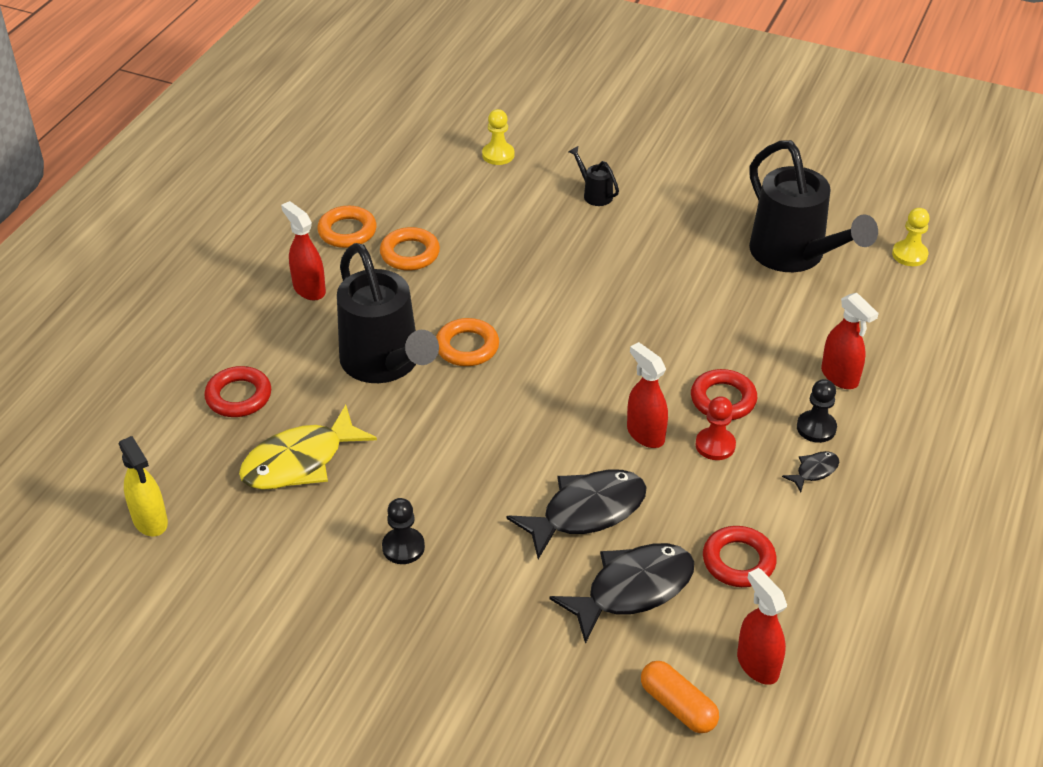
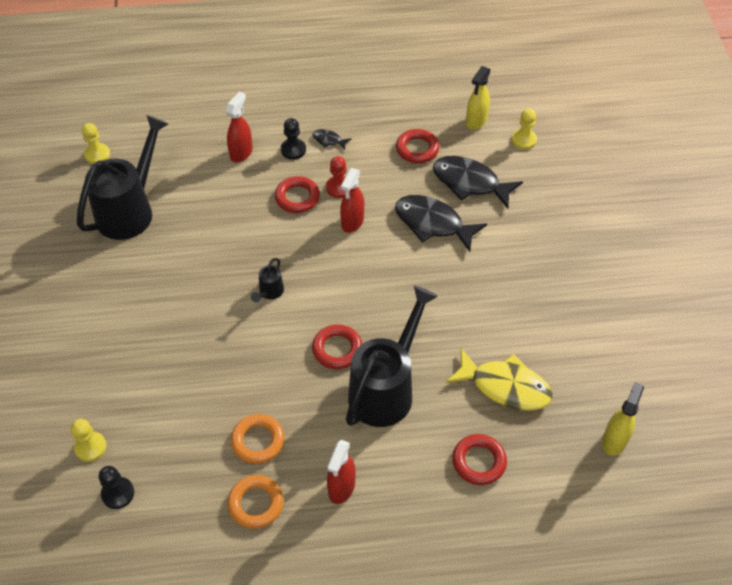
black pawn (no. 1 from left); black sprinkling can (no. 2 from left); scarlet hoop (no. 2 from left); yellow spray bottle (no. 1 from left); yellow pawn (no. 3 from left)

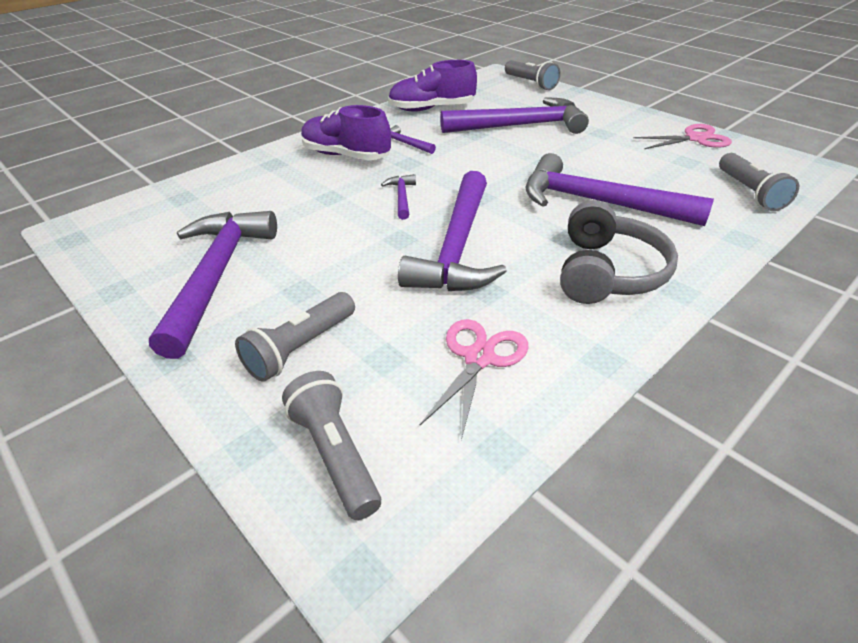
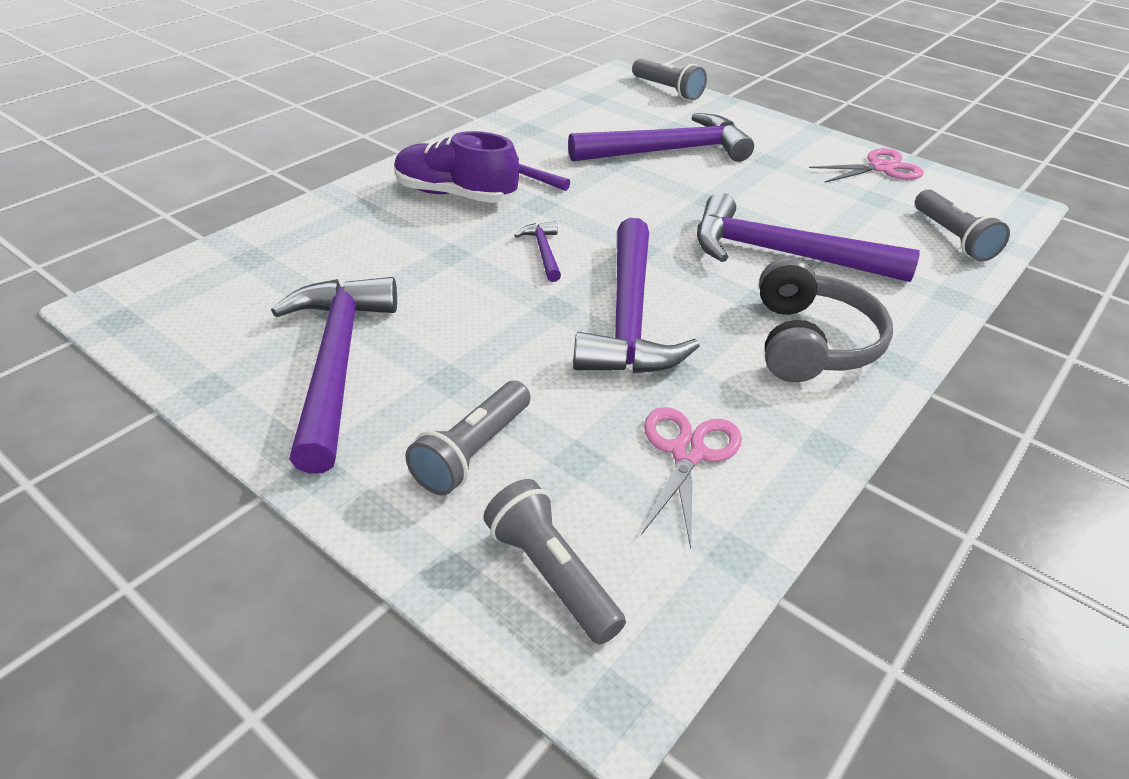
royal purple shoe (no. 2 from left in the first image)

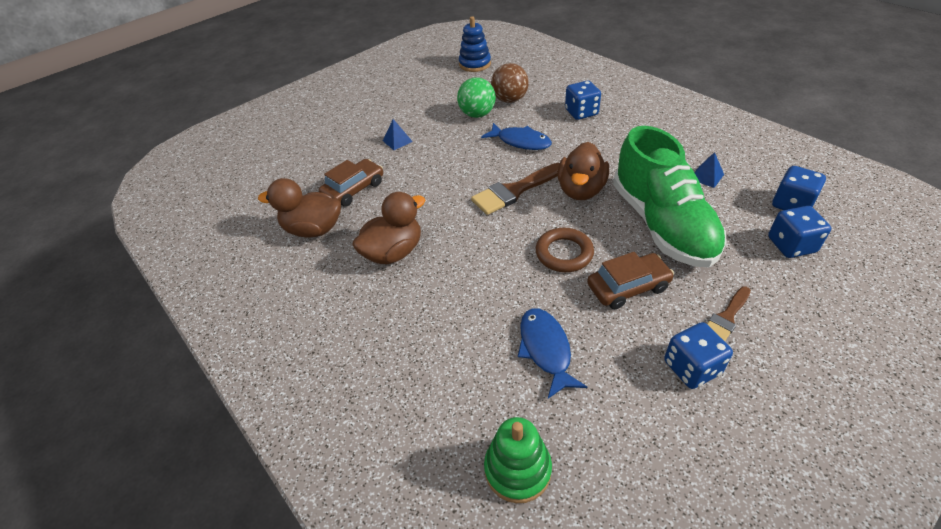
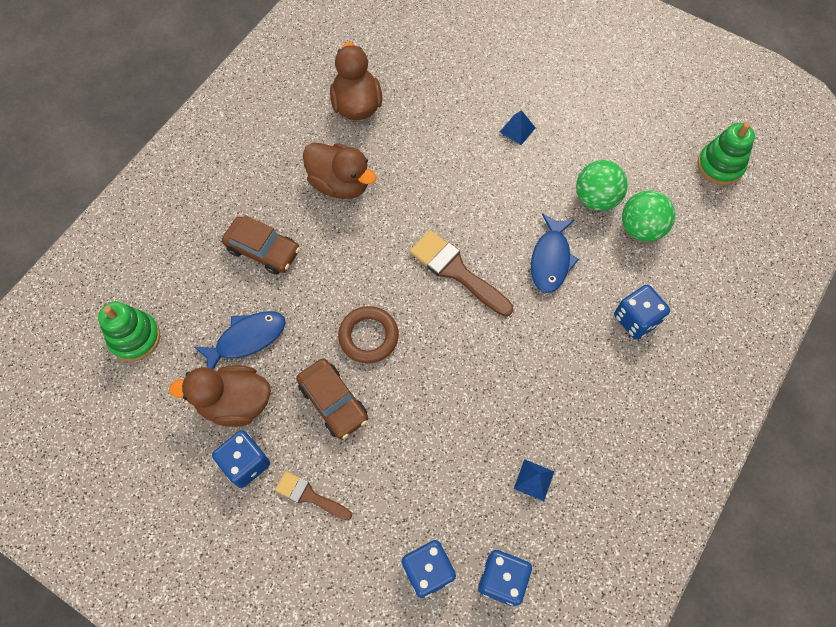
brown duck (no. 1 from left); brown toy car (no. 1 from left); leaf-green ball (no. 2 from left); leaf-green stacking toy (no. 2 from left); leaf-green shoe

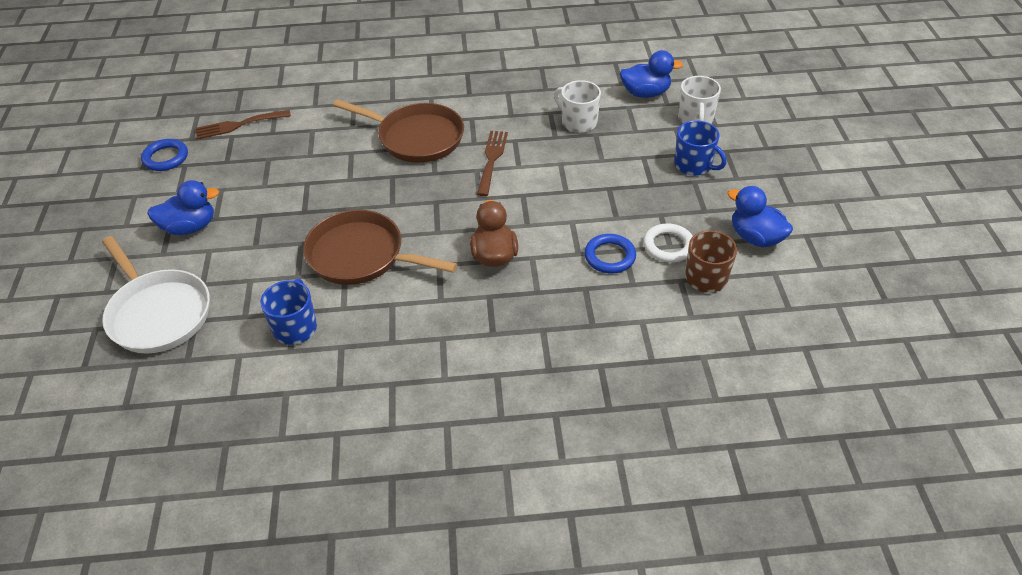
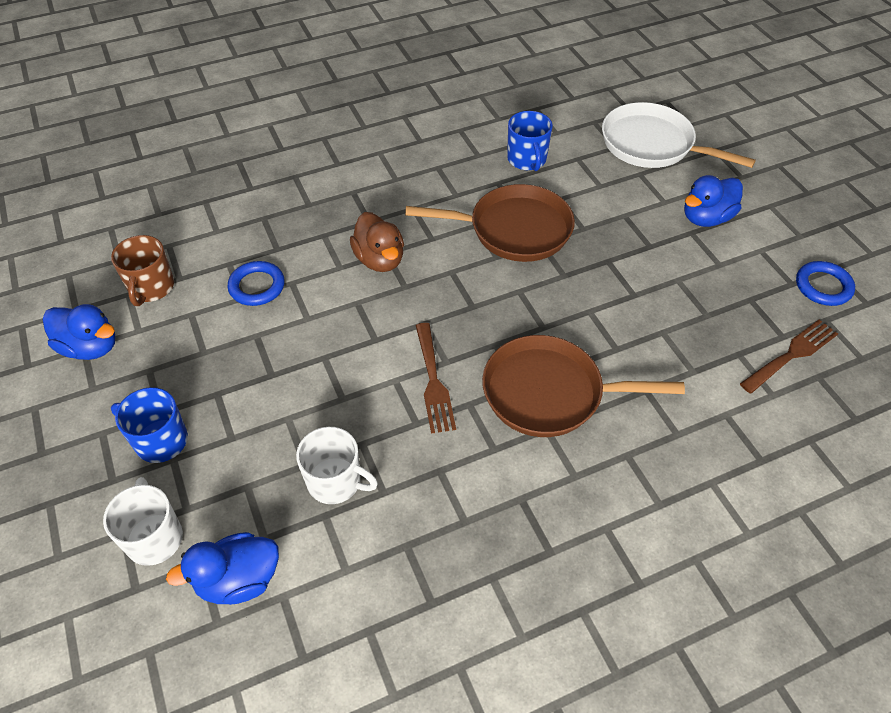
pure white hoop

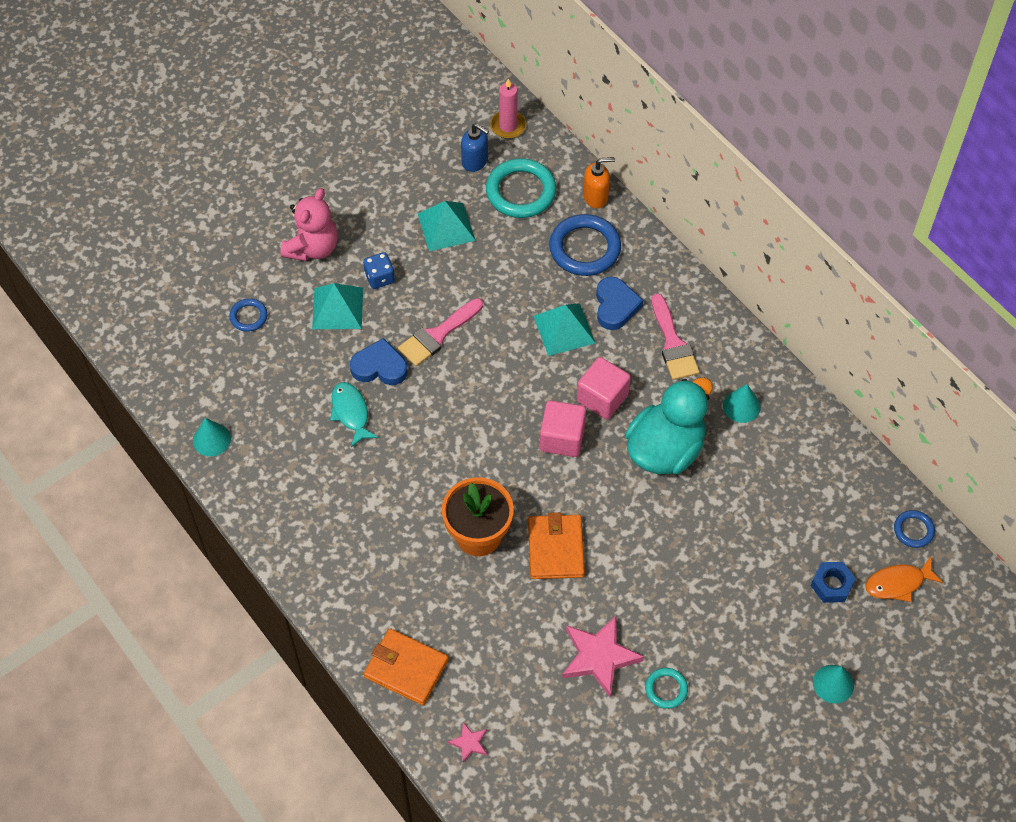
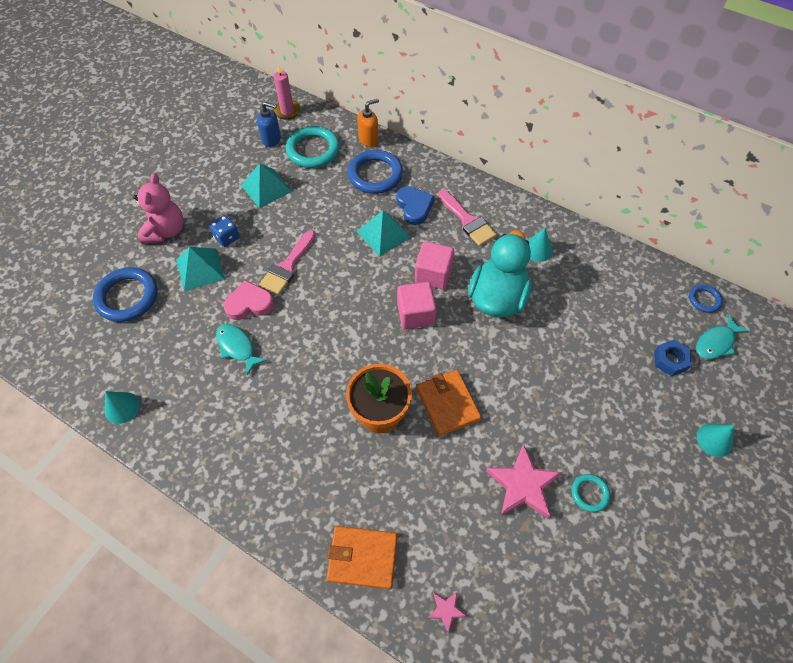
cobalt hoop (no. 1 from left); rosy heart; aqua fish figure (no. 2 from left)

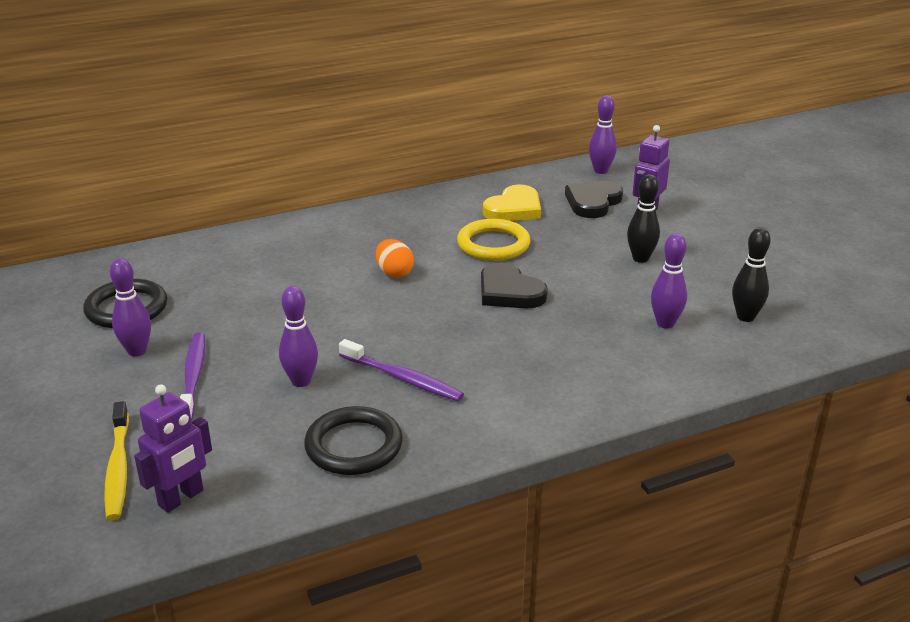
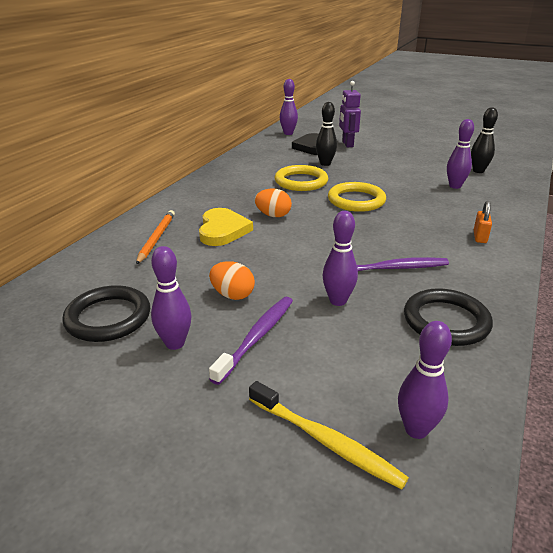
orange lead pencil; yellow heart; orange toy egg (no. 1 from left); royal purple dental brush (no. 1 from left); black skittle (no. 1 from left); yellow hoop (no. 2 from left); royal purple skittle (no. 4 from left); orange padlock

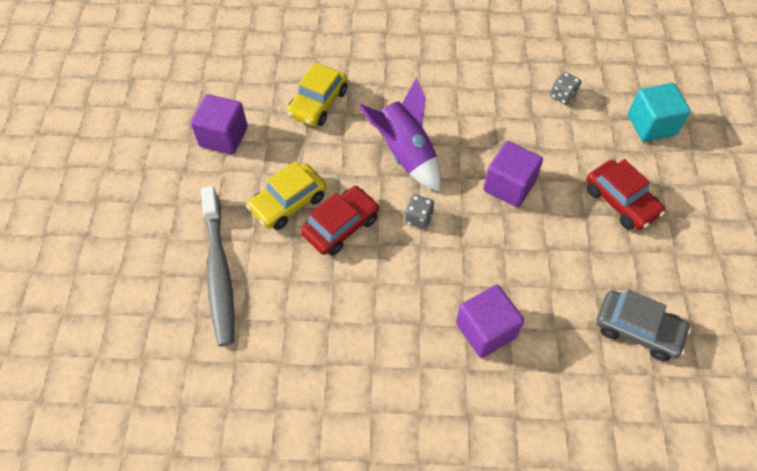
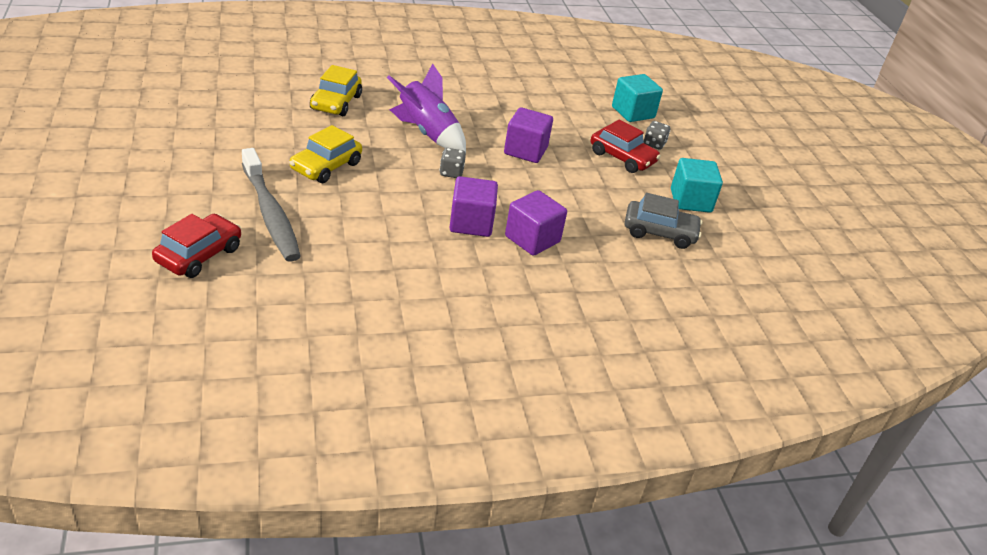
scarlet toy car (no. 1 from left); royal purple solid cube (no. 1 from left); grey game die (no. 2 from left); aqua solid cube (no. 2 from left)

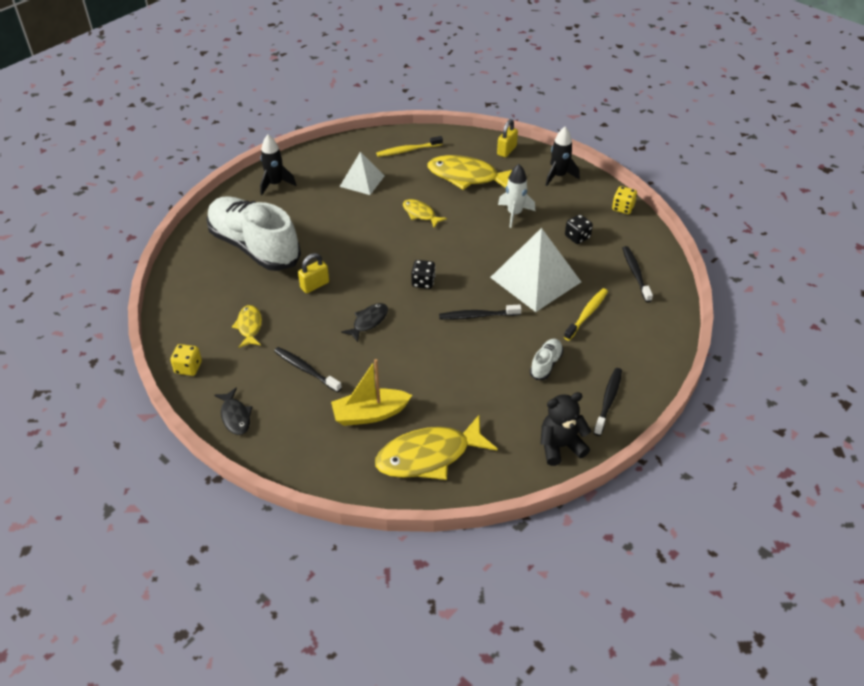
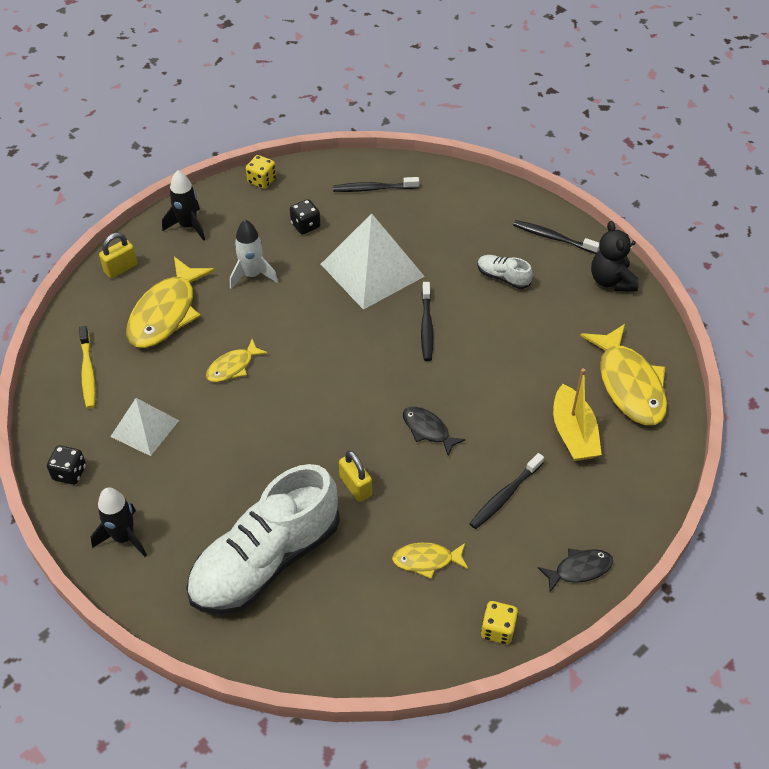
black game die (no. 1 from left); yellow padlock (no. 1 from left); yellow dental brush (no. 2 from left in the first image)

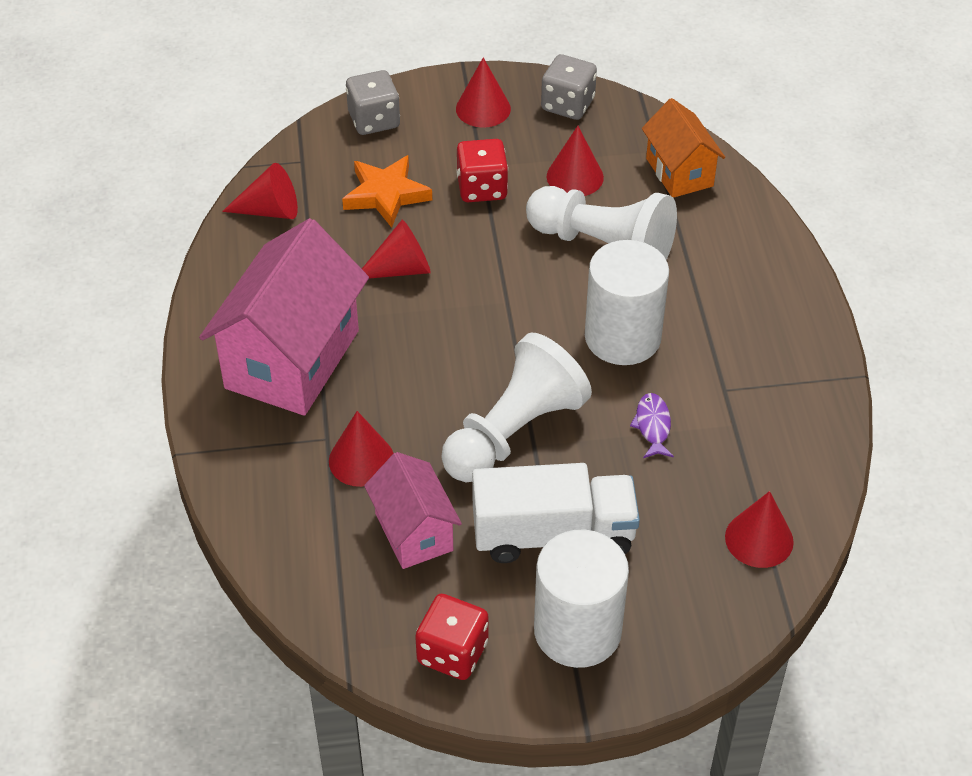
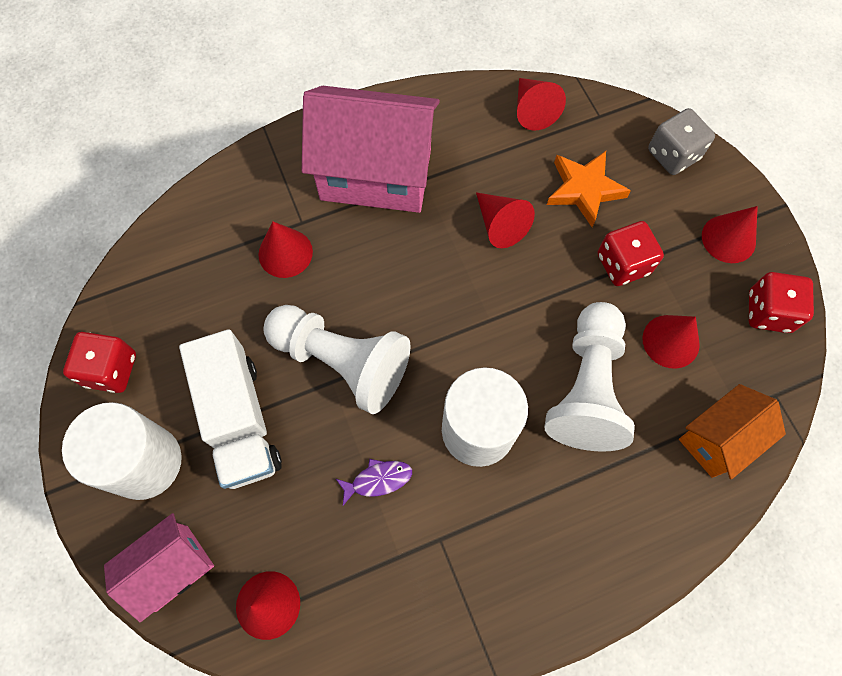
rosy house (no. 1 from left); scarlet game die (no. 3 from left)

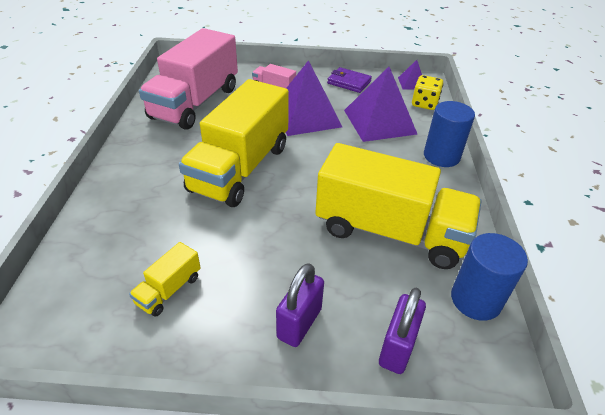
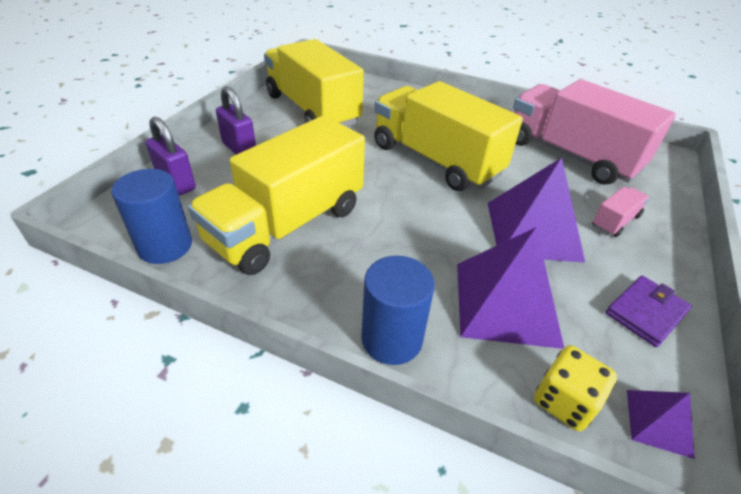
yellow truck (no. 2 from left)

